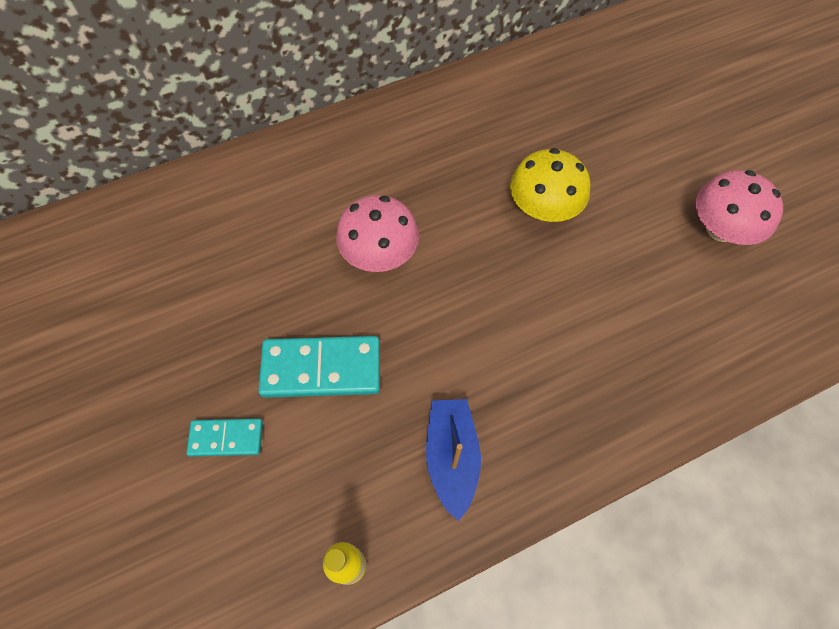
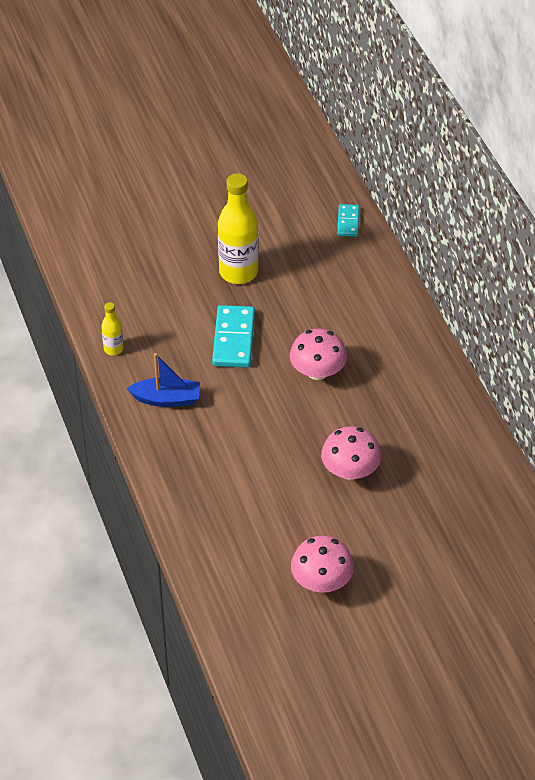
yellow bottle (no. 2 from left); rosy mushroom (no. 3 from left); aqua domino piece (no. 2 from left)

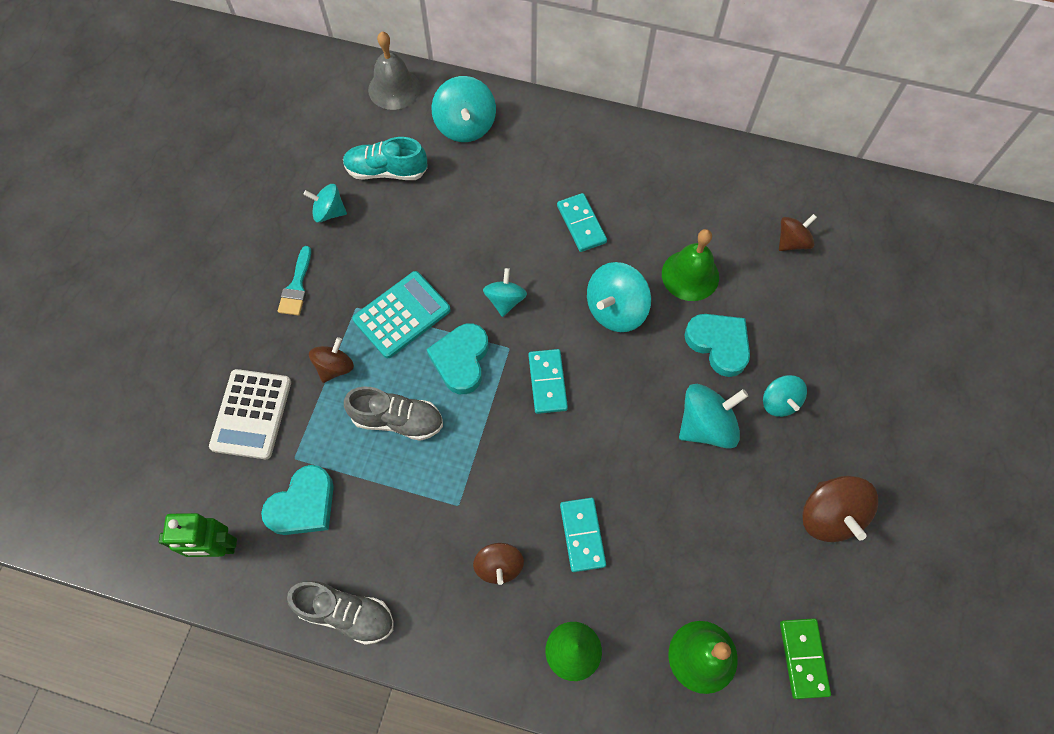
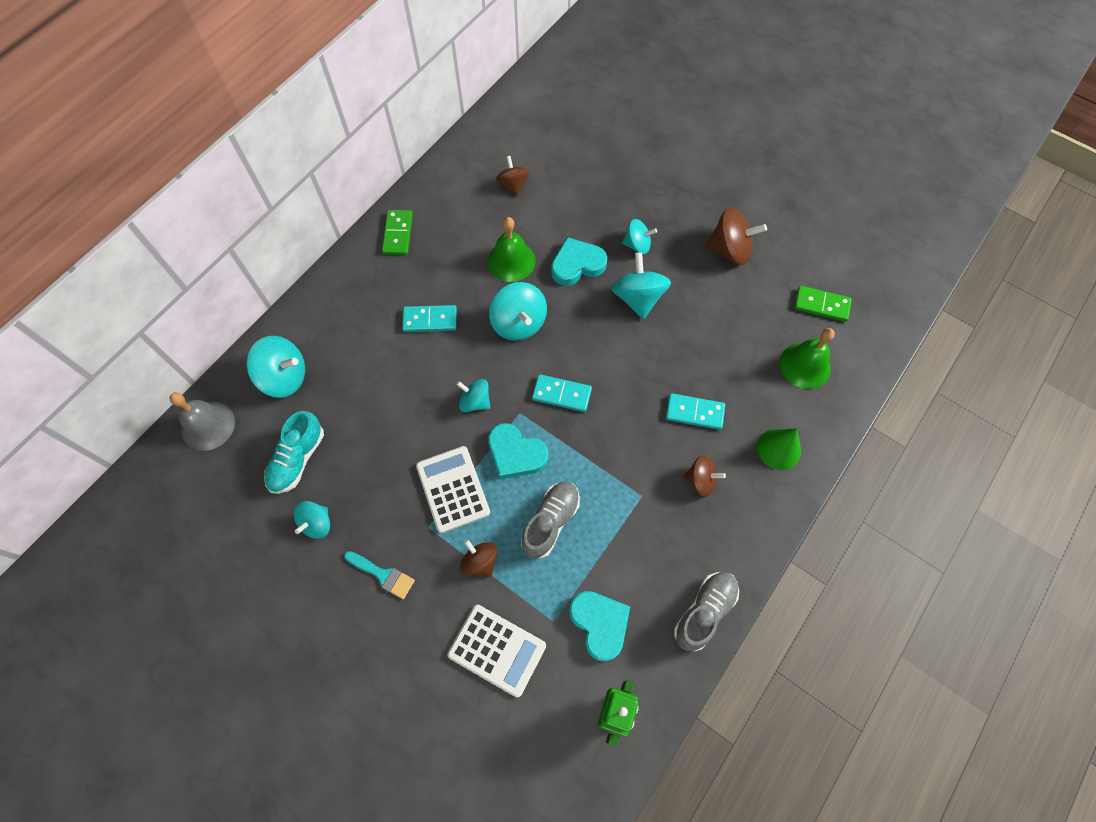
leaf-green domino piece (no. 1 from left); pure white adding machine (no. 1 from left)

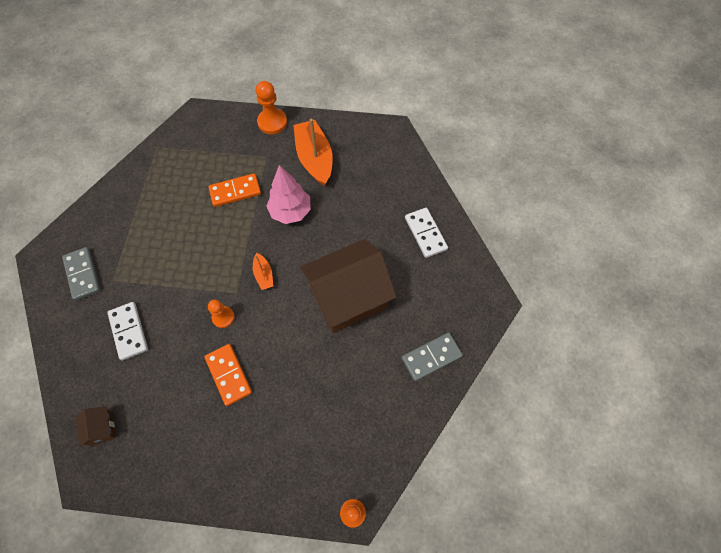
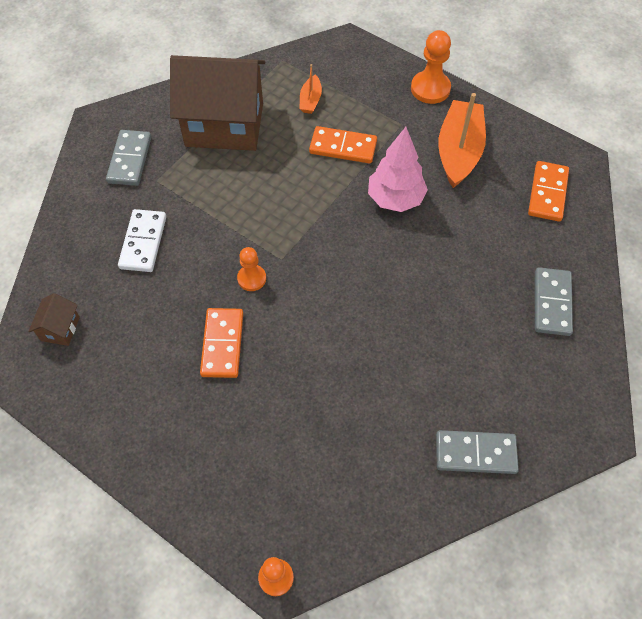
brown house (no. 2 from left); orange sailboat (no. 1 from left); orange domino piece (no. 3 from left); grey domino piece (no. 3 from left)

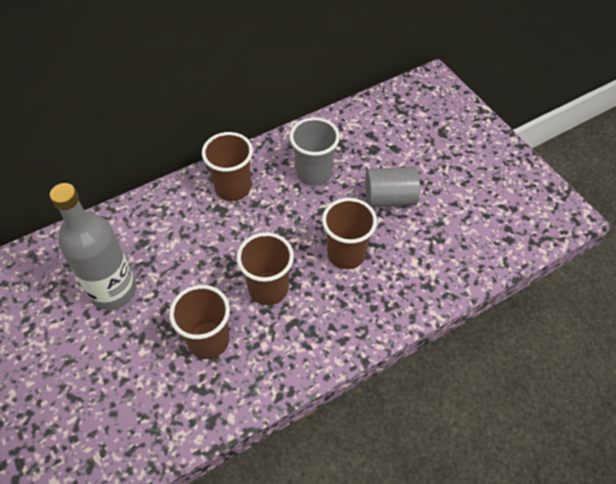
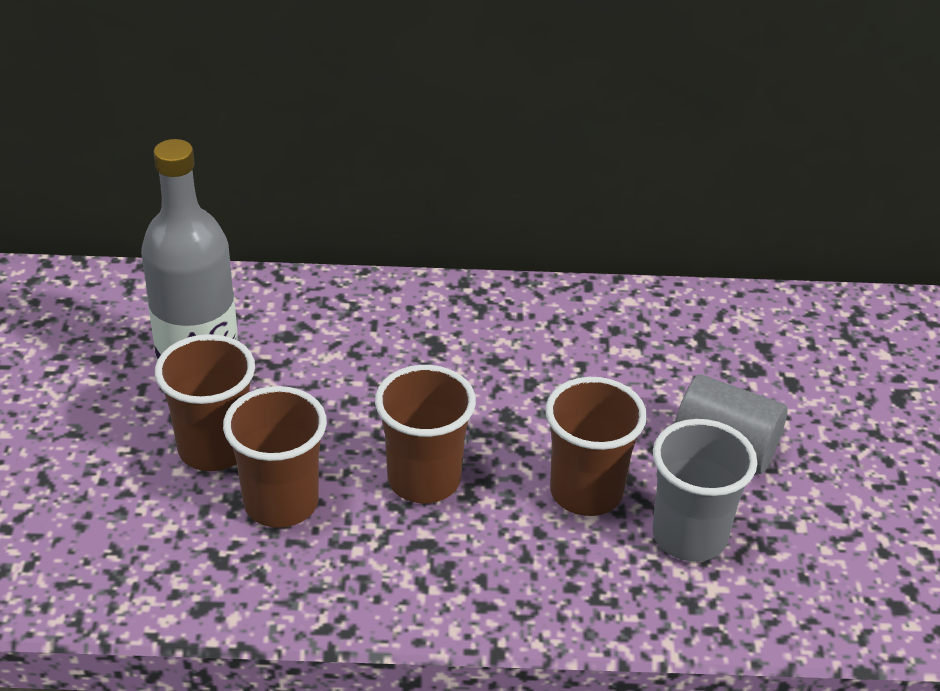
brown tumbler (no. 1 from left); grey tumbler

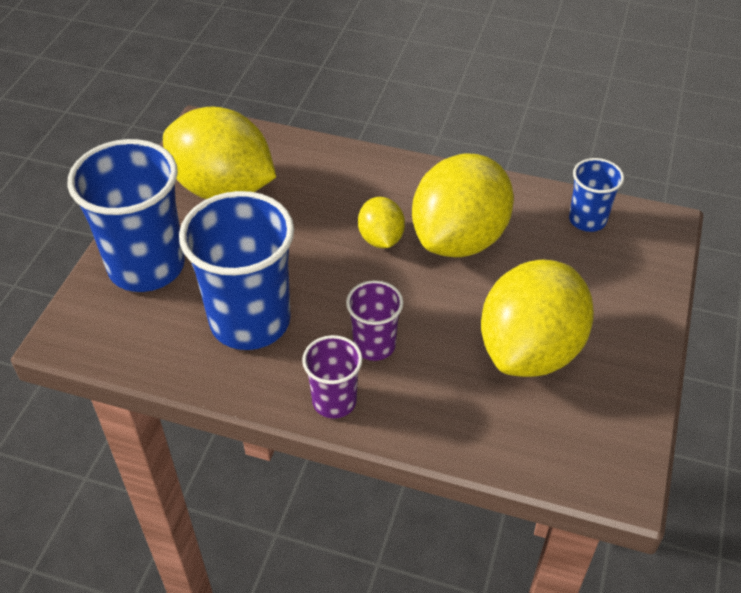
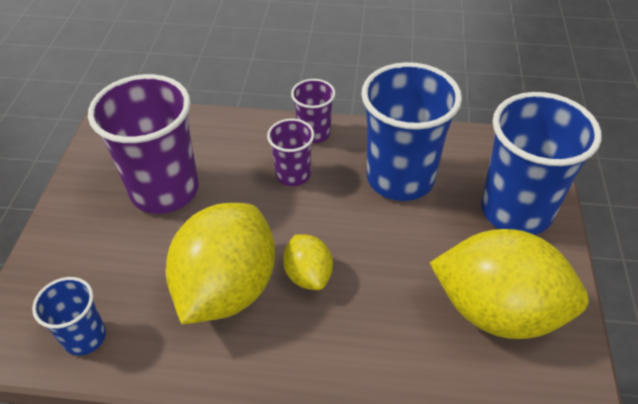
royal purple tumbler (no. 1 from left)

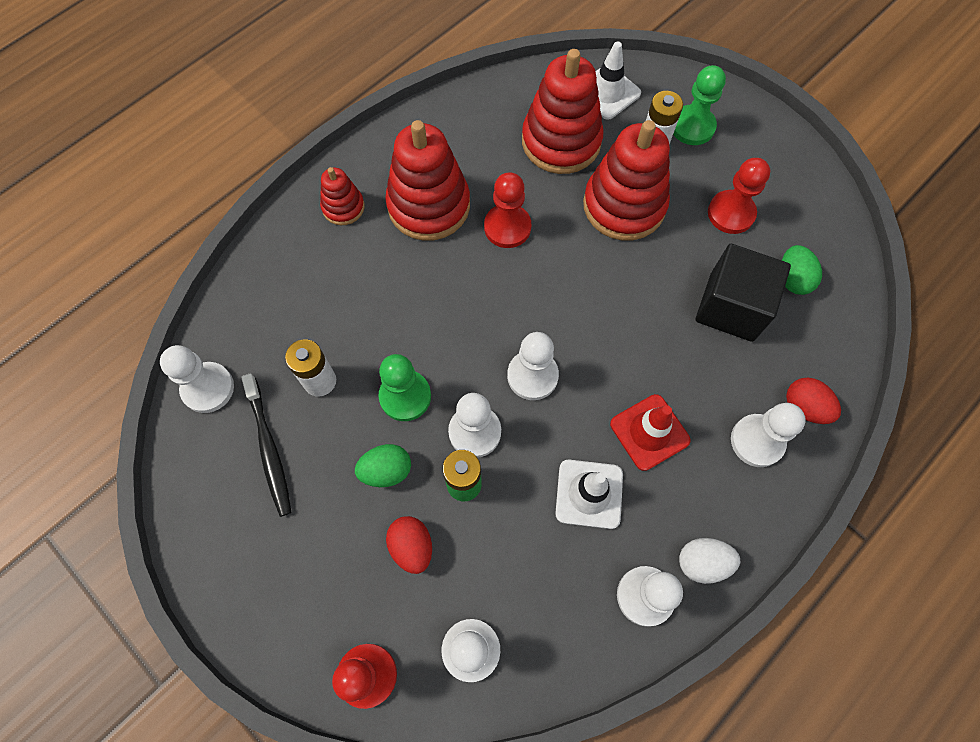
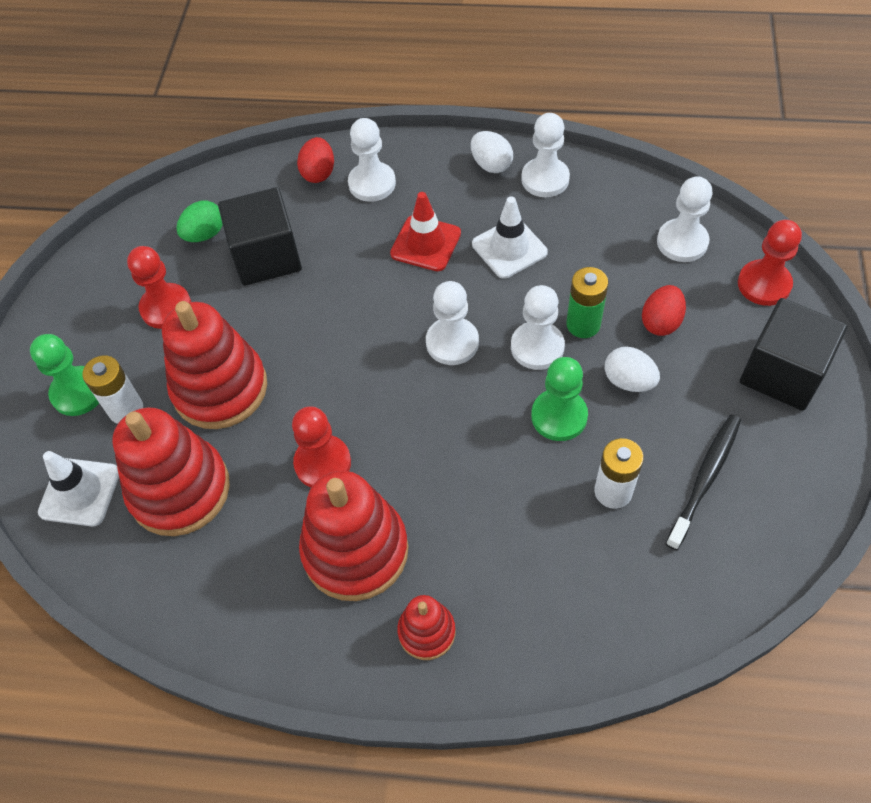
pure white toy egg (no. 2 from left); black solid cube (no. 2 from left); pure white pawn (no. 1 from left in the first image)

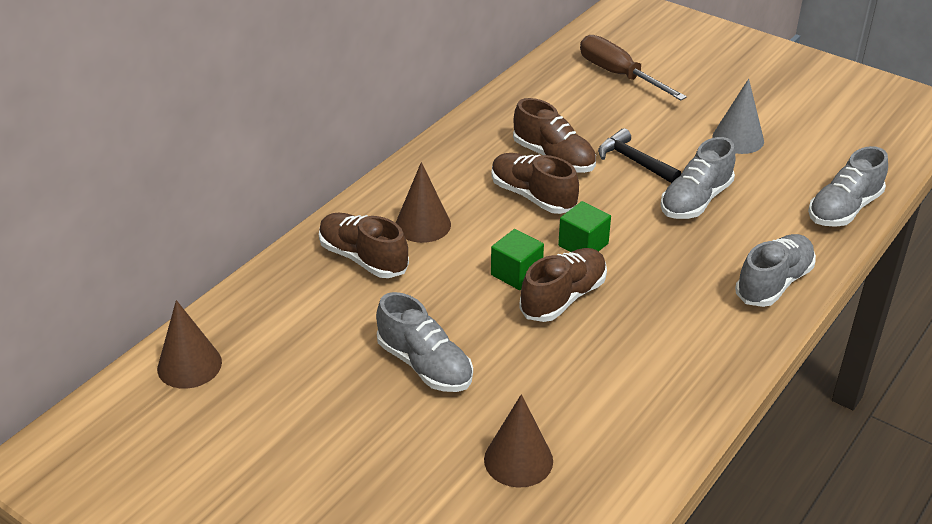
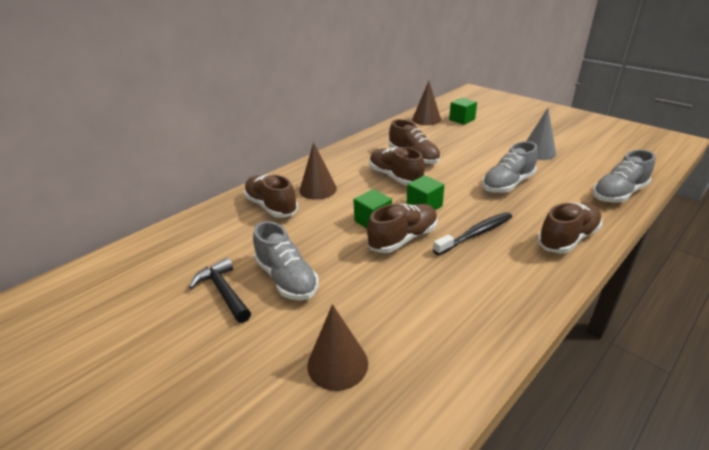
black claw hammer; brown cone (no. 3 from left); black dental brush; leaf-green solid cube (no. 3 from left); brown shoe (no. 5 from left)

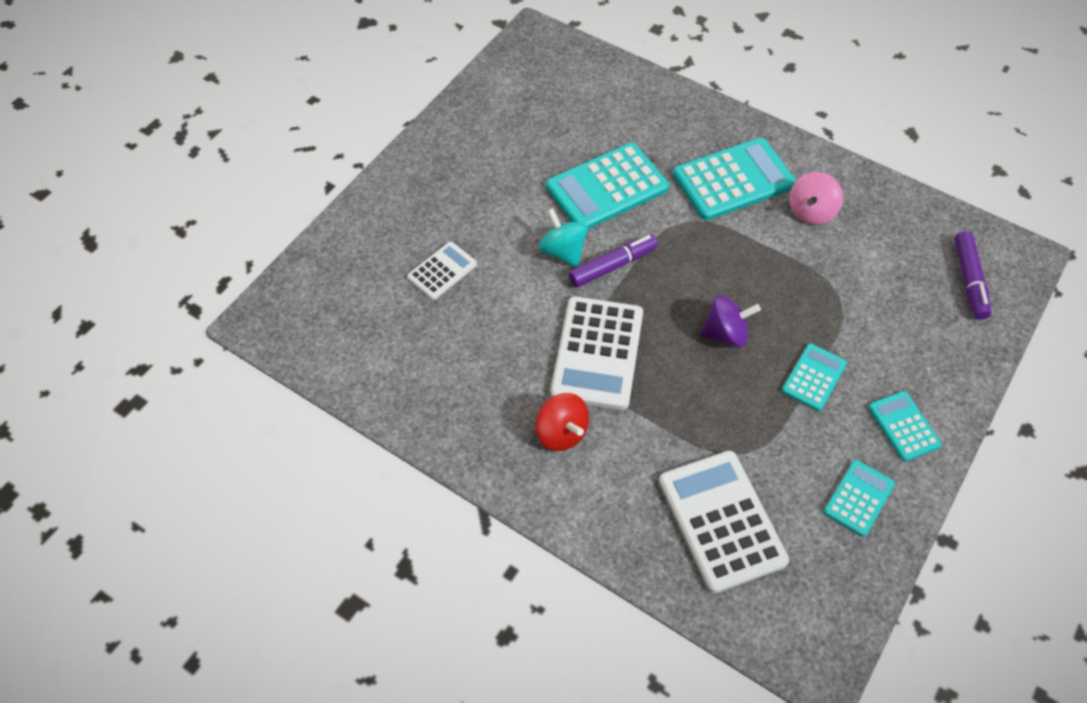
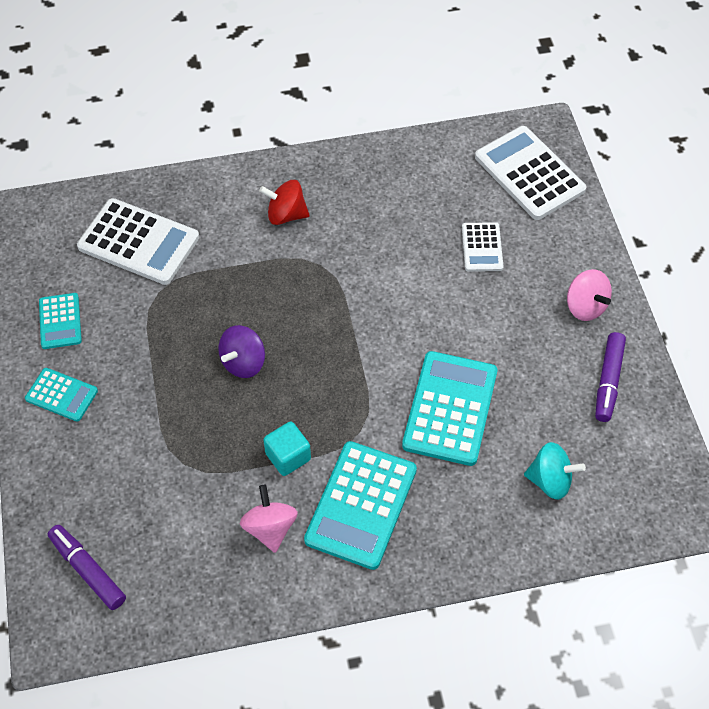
aqua solid cube; pure white adding machine (no. 3 from left); aqua whirligig; rosy whirligig (no. 2 from left); royal purple marker pen (no. 2 from left); aqua adding machine (no. 3 from left in the first image)

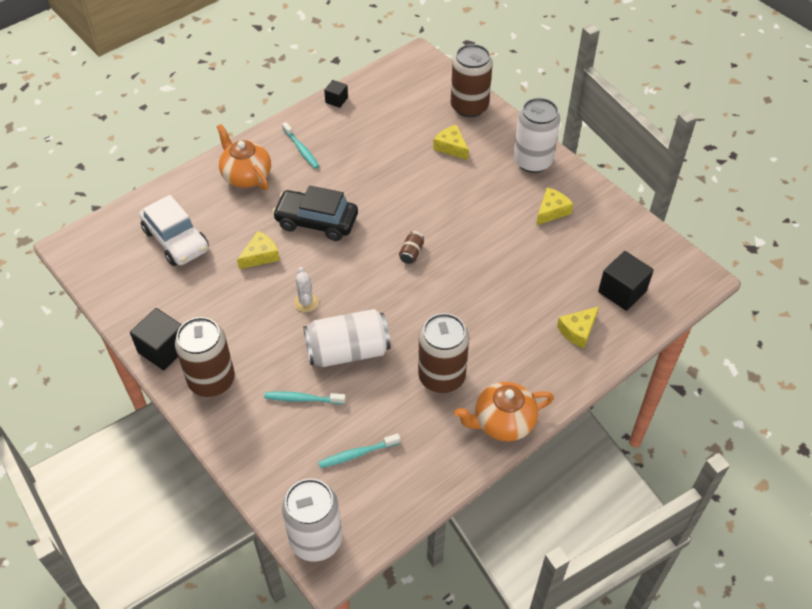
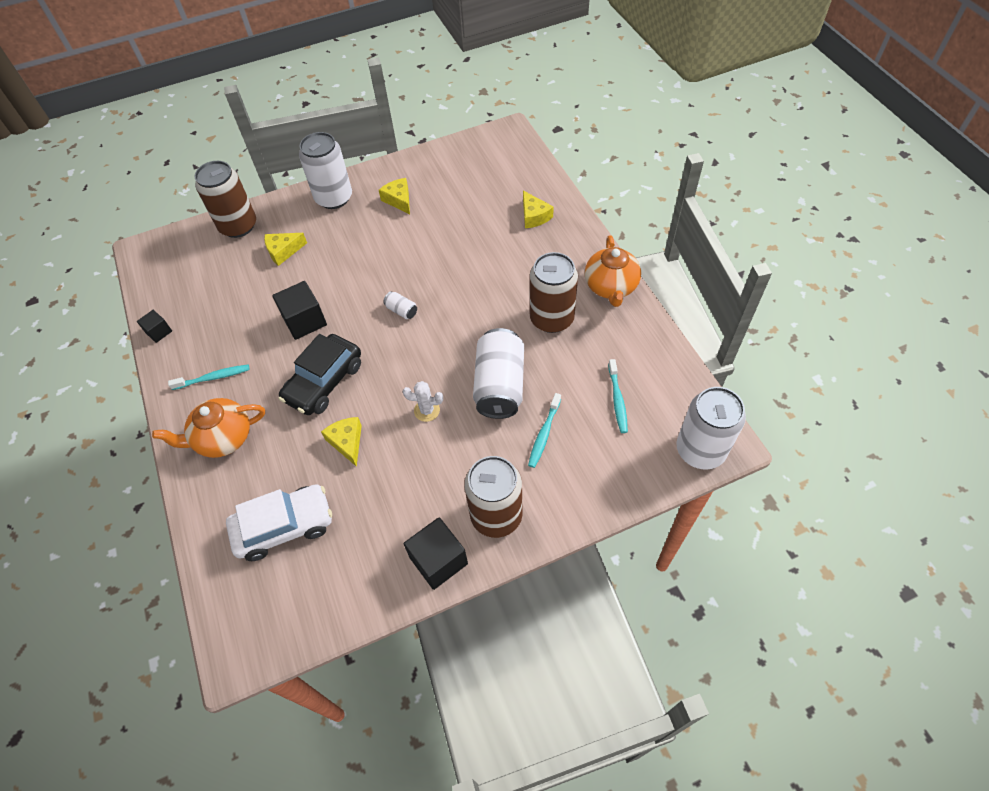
black solid cube (no. 2 from left); pure white can (no. 2 from left)

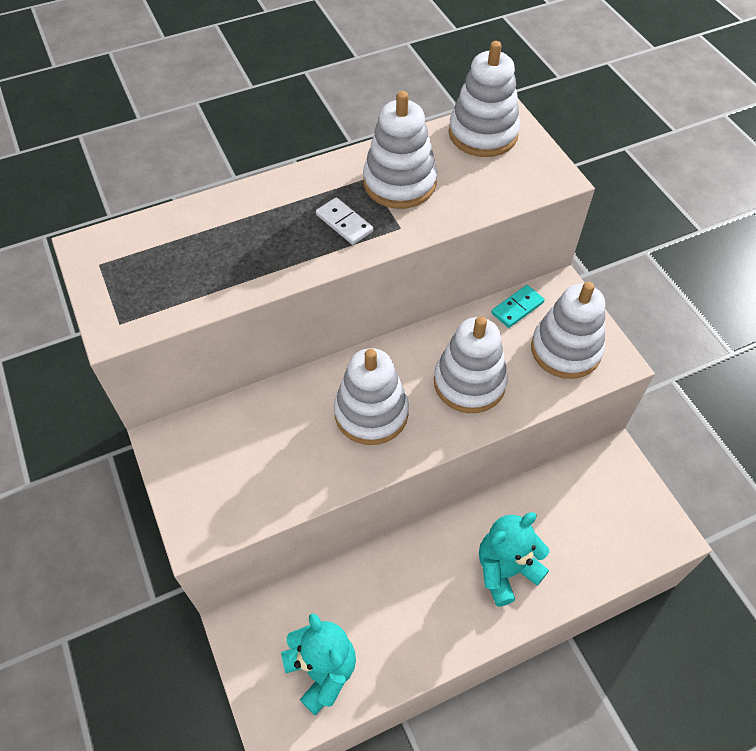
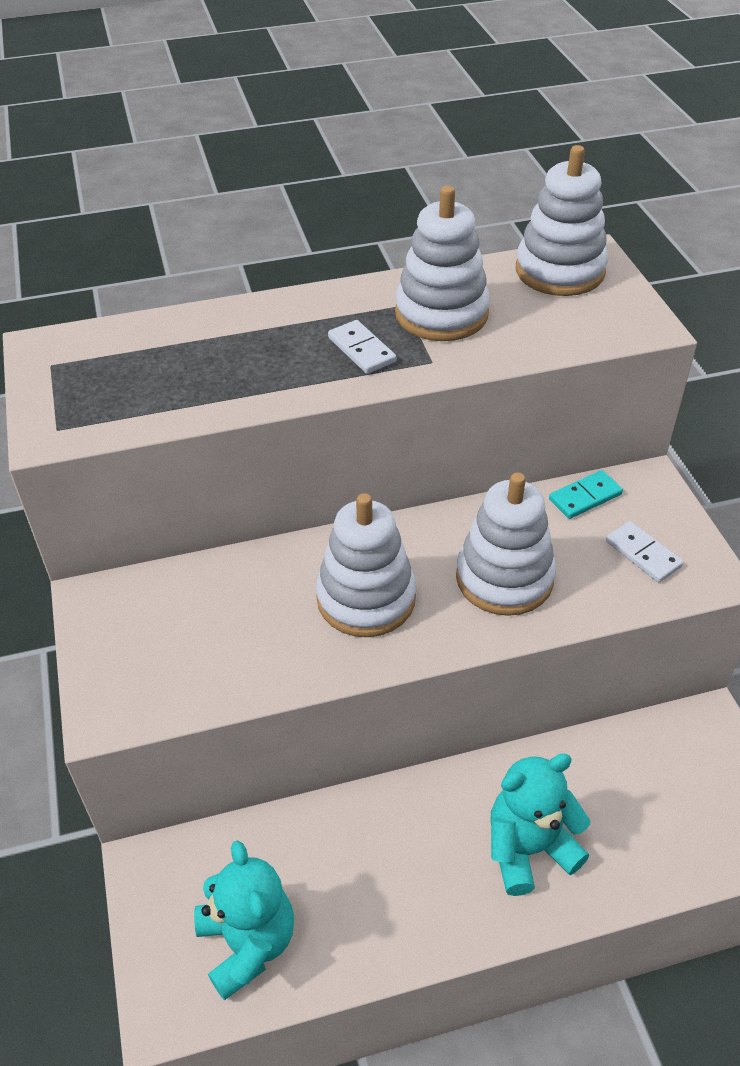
pure white domino piece (no. 2 from left)

